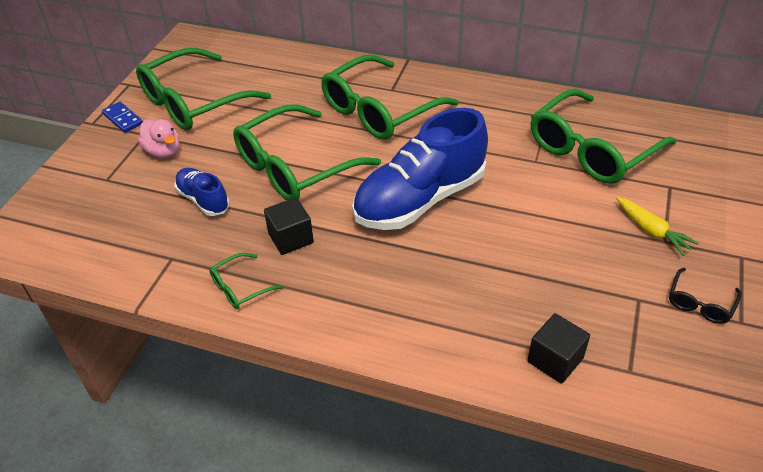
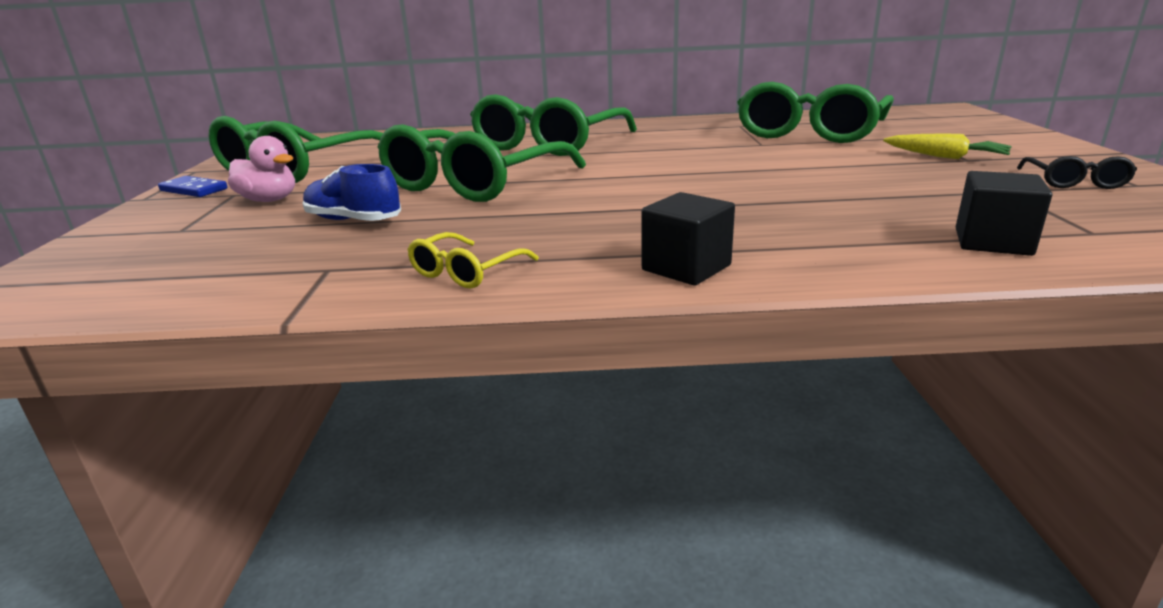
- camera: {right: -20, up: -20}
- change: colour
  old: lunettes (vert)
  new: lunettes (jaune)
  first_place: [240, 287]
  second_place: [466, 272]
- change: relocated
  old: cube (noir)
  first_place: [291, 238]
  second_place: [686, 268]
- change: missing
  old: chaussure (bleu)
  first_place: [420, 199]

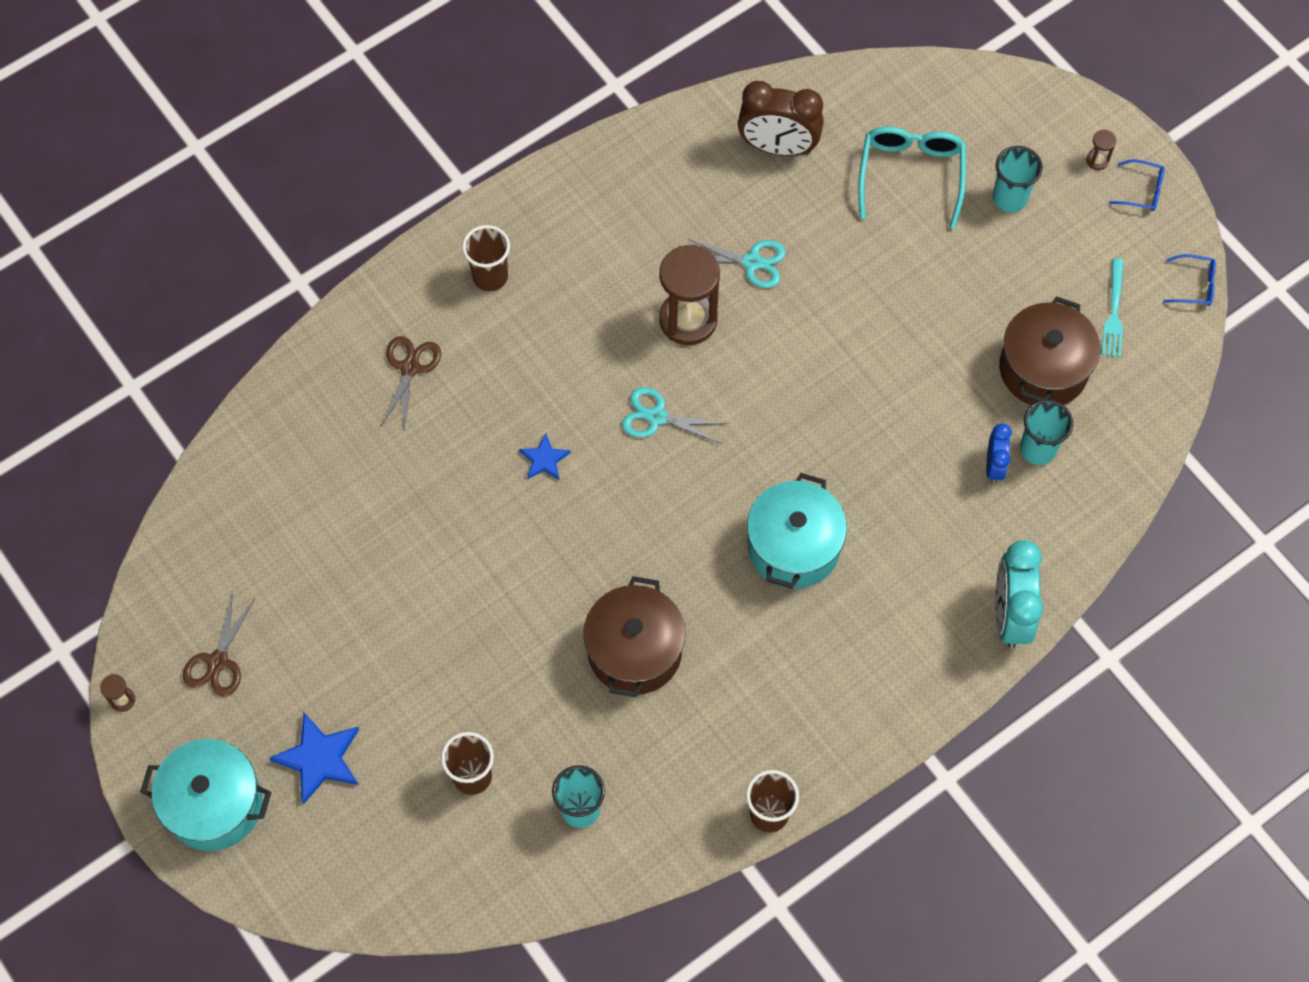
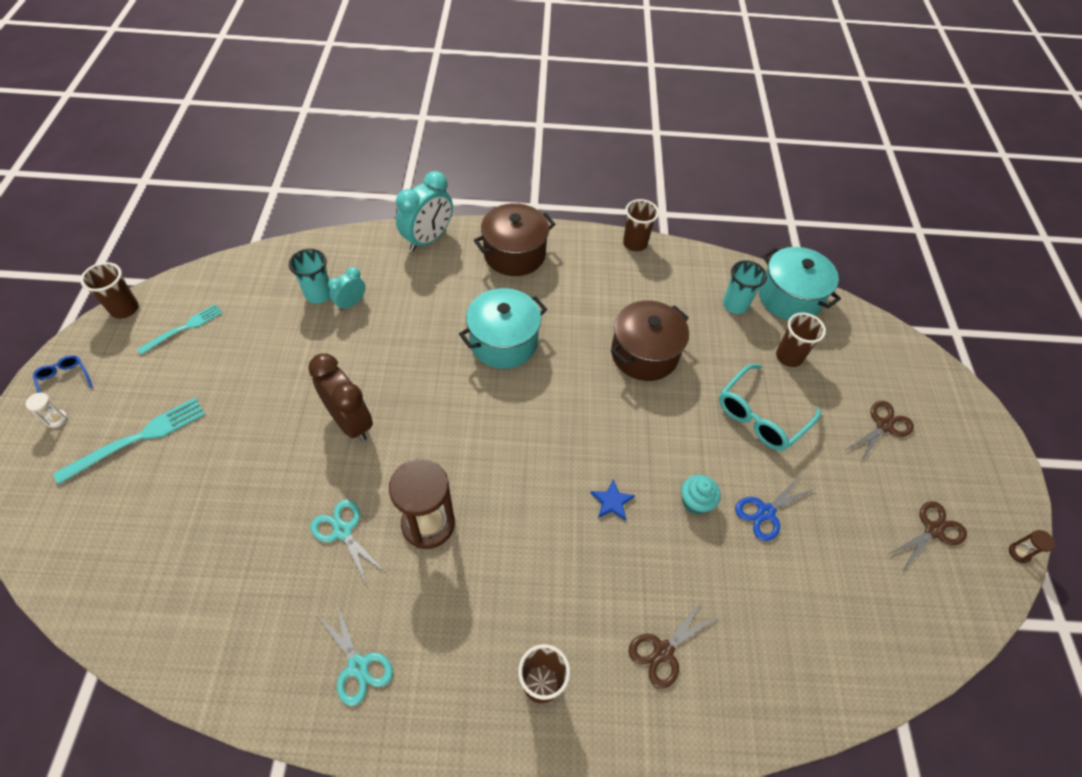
- camera: {right: -145, up: -10}
- change: colour
  old: sablier (marron)
  new: sablier (blanc)
  first_place: [1097, 160]
  second_place: [56, 419]
- change: exchanged
  old: gobelet (turquoise)
  new: fourchette (turquoise)
  first_place: [1009, 198]
  second_place: [137, 439]
- change: exchanged
  old: lunettes (bleu)
  new: gobelet (marron)
  first_place: [1194, 285]
  second_place: [125, 309]
- change: relocated
  old: réveil (marron)
  first_place: [778, 147]
  second_place: [350, 422]
- change: relocated
  old: ciseaux (turquoise)
  first_place: [657, 417]
  second_place: [358, 666]
- change: colour
  old: réveil (bleu)
  new: réveil (turquoise)
  first_place: [994, 466]
  second_place: [351, 303]
- change: relocated
  old: marmite (marron)
  first_place: [1043, 369]
  second_place: [514, 254]
- change: appeared
  new: muffin (turquoise)
  second_place: [695, 501]
- change: relocated
  old: lunettes (turquoise)
  first_place: [911, 175]
  second_place: [761, 416]
- change: appeared
  new: ciseaux (bleu)
  second_place: [766, 512]
- change: relocated
  old: marmite (turquoise)
  first_place: [214, 804]
  second_place: [789, 298]
- change: exchanged
  old: étoile (bleu)
  new: ciseaux (marron)
  first_place: [319, 758]
  second_place: [884, 426]

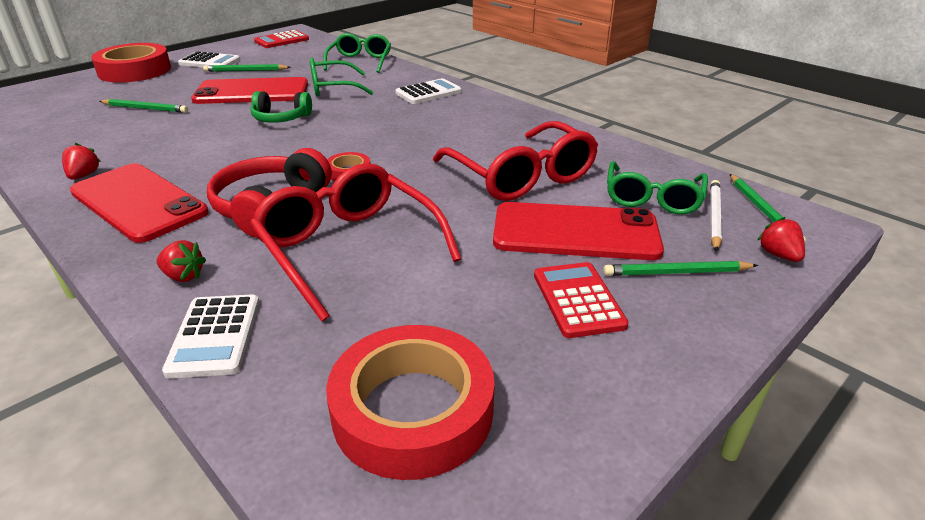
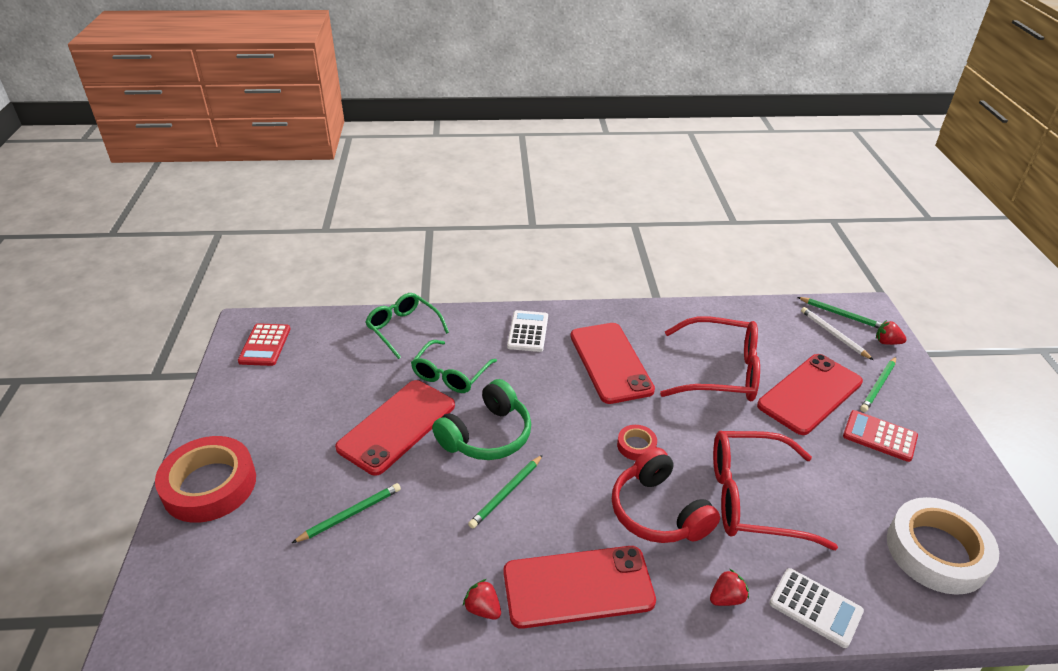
- camera: {right: -50, up: 5}
- change: size
  old: casque audio (vert)
  first_place: [281, 118]
  second_place: [487, 435]
  factor: 1.51
- change: relocated
  old: crayon (vert)
  first_place: [246, 71]
  second_place: [506, 493]
- change: appeared
  new: téléphone (rouge)
  second_place: [611, 362]
- change: colour
  old: ruban adhésif (rouge)
  new: ruban adhésif (blanc)
  first_place: [413, 410]
  second_place: [936, 551]
- change: missing
  old: calculatrice (blanc)
  first_place: [210, 62]
- change: missing
  old: lunettes (vert)
  first_place: [652, 198]

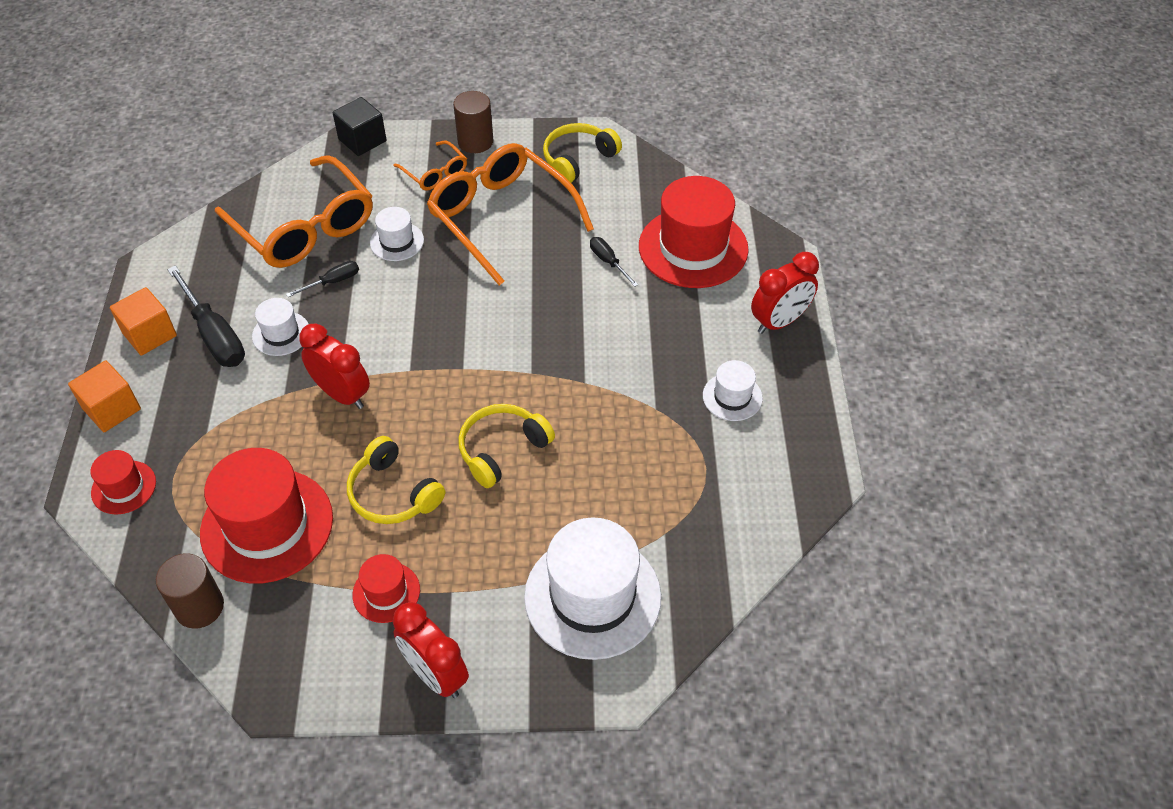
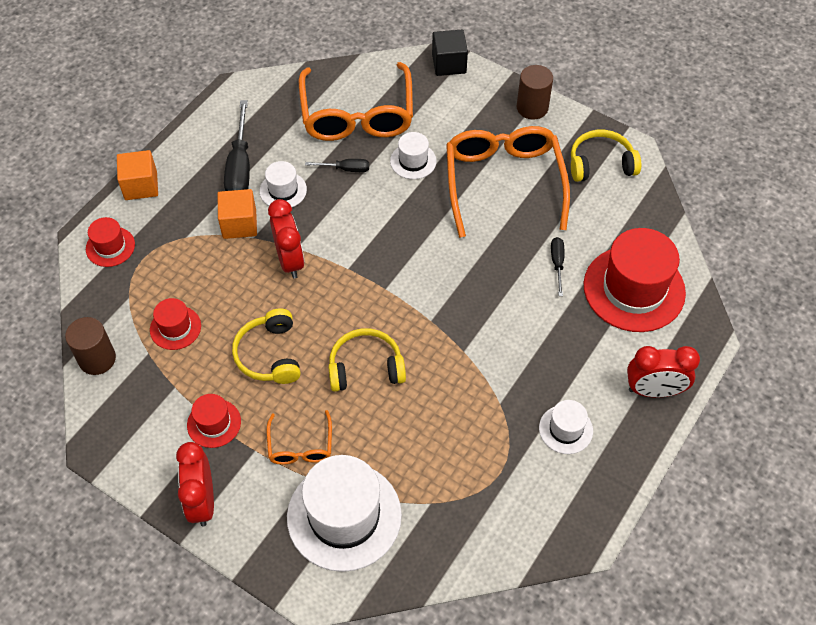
- camera: {right: 35, up: 5}
- change: size
  old: chapeau (rouge)
  first_place: [267, 525]
  second_place: [175, 328]
  factor: 0.49
- change: relocated
  old: cube (orange)
  first_place: [149, 334]
  second_place: [239, 224]
- change: relocated
  old: lunettes (orange)
  first_place: [435, 173]
  second_place: [300, 446]

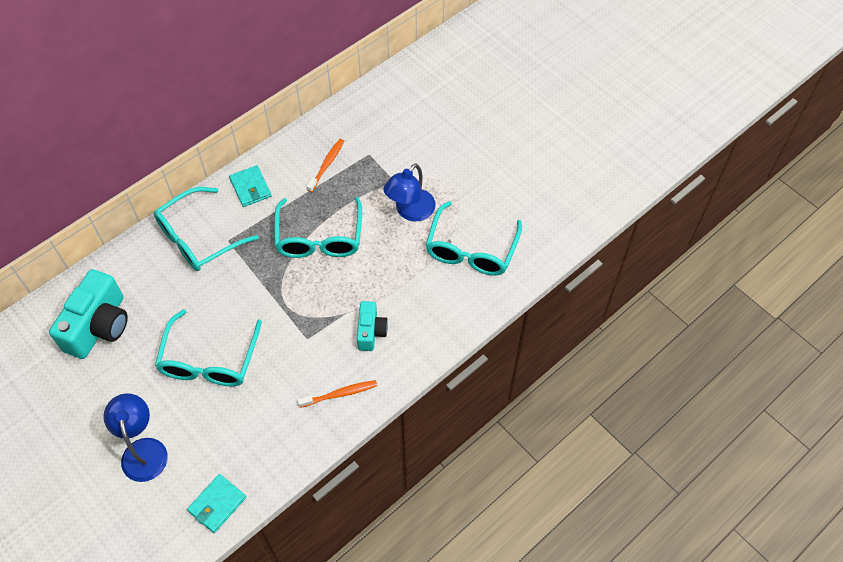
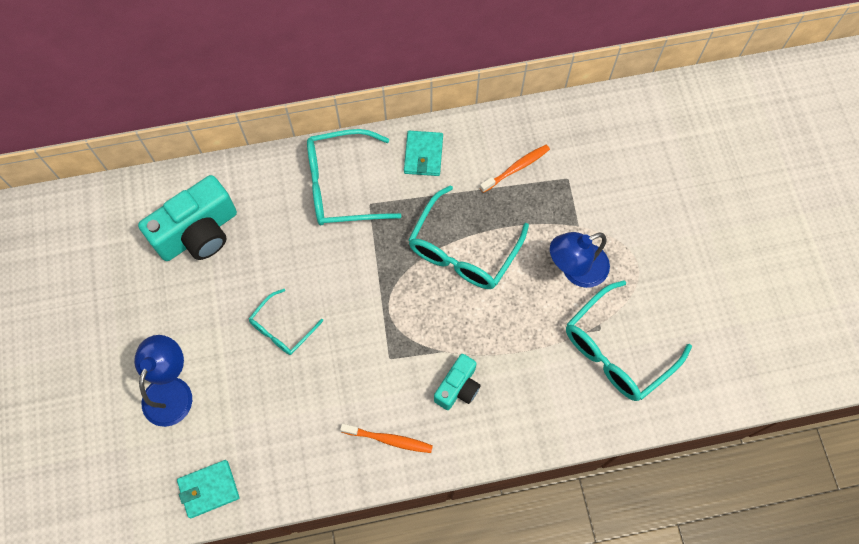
- camera: {right: 30, up: 10}
- change: size
  old: lunettes (turquoise)
  first_place: [209, 360]
  second_place: [282, 328]
  factor: 0.57

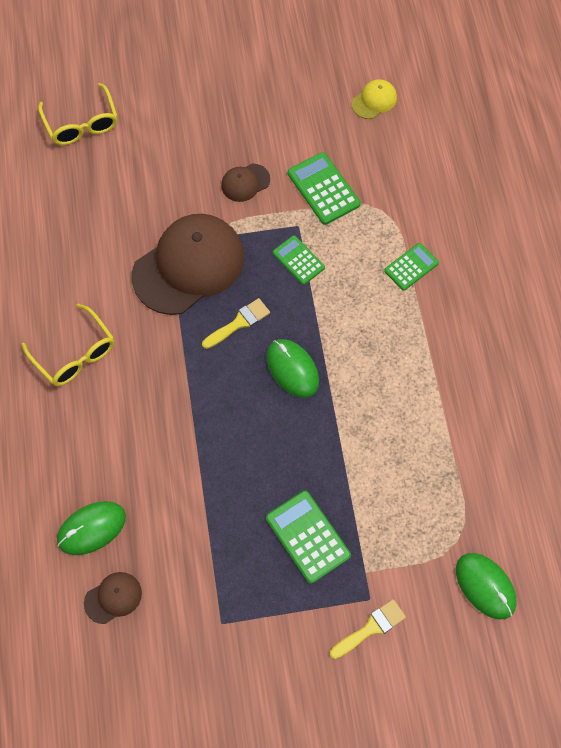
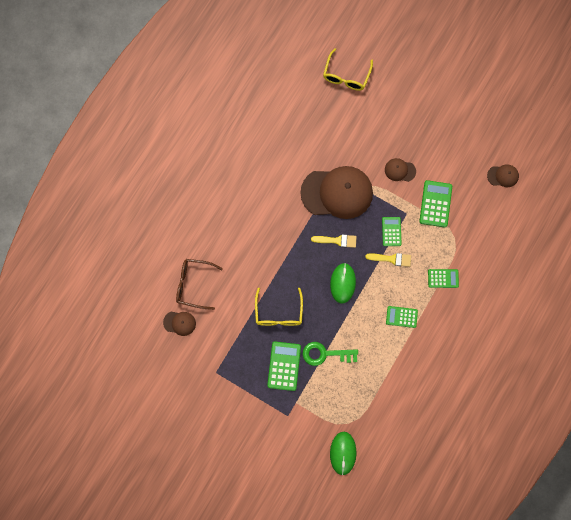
- camera: {right: 40, up: 10}
- change: exchanged
  old: souris (vert)
  new: lunettes (marron)
  first_place: [91, 528]
  second_place: [194, 284]
- change: relocated
  old: lunettes (jaune)
  first_place: [74, 353]
  second_place: [279, 312]
- change: appeared
  new: clé (vert)
  second_place: [325, 354]
- change: relocated
  old: pinceau (jaune)
  first_place: [371, 628]
  second_place: [391, 259]
- change: appeared
  new: calculatrice (vert)
  second_place: [401, 317]
- change: colour
  old: casquette (jaune)
  new: casquette (marron)
  first_place: [374, 100]
  second_place: [503, 176]

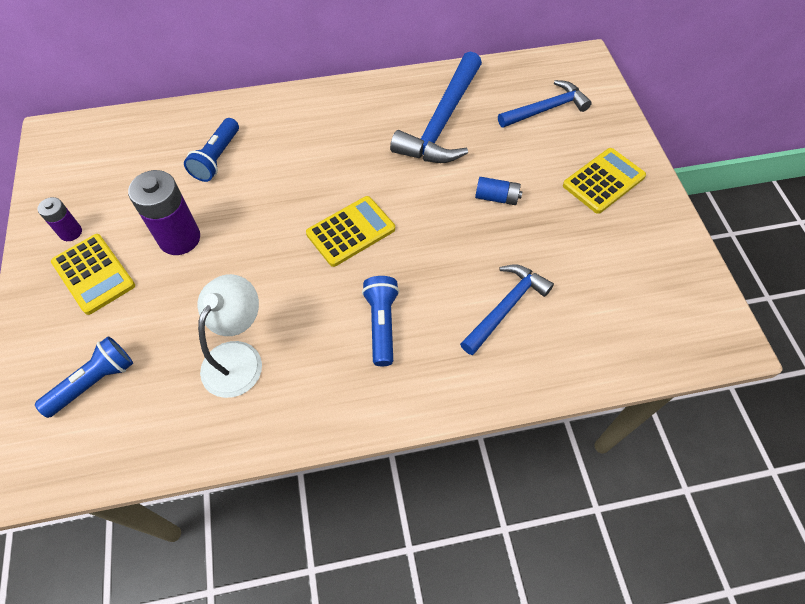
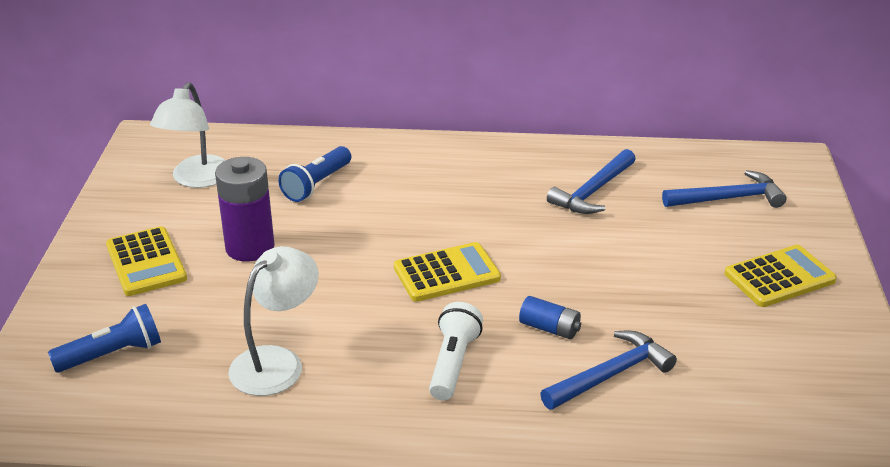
- camera: {right: 15, up: -25}
- change: appeared
  new: lampe (blanc)
  second_place: [197, 179]
- change: colour
  old: lampe de poche (bleu)
  new: lampe de poche (blanc)
  first_place: [382, 324]
  second_place: [453, 363]
- change: relocated
  old: pile (bleu)
  first_place: [496, 197]
  second_place: [549, 328]
- change: size
  old: marteau (bleu)
  first_place: [442, 122]
  second_place: [593, 191]
  factor: 0.64
- change: missing
  old: pile (violet)
  first_place: [70, 232]

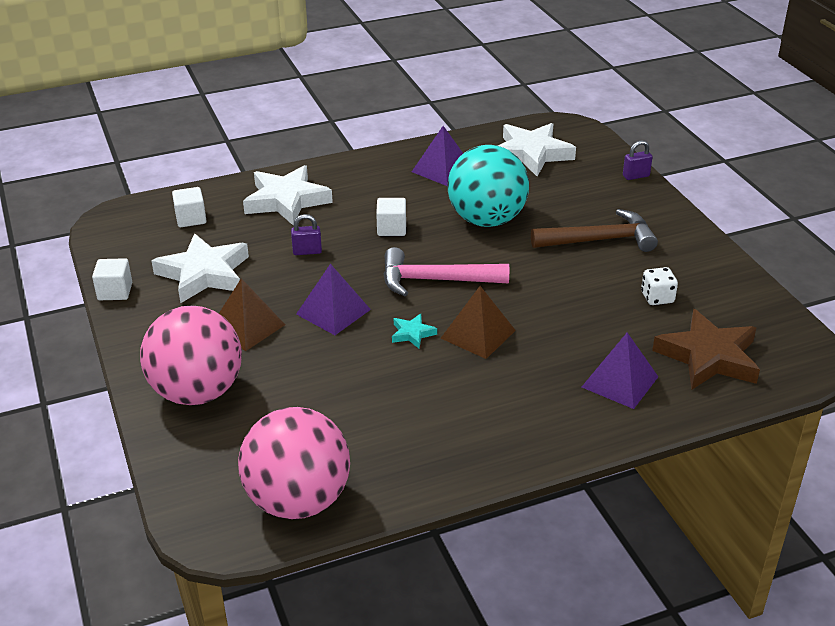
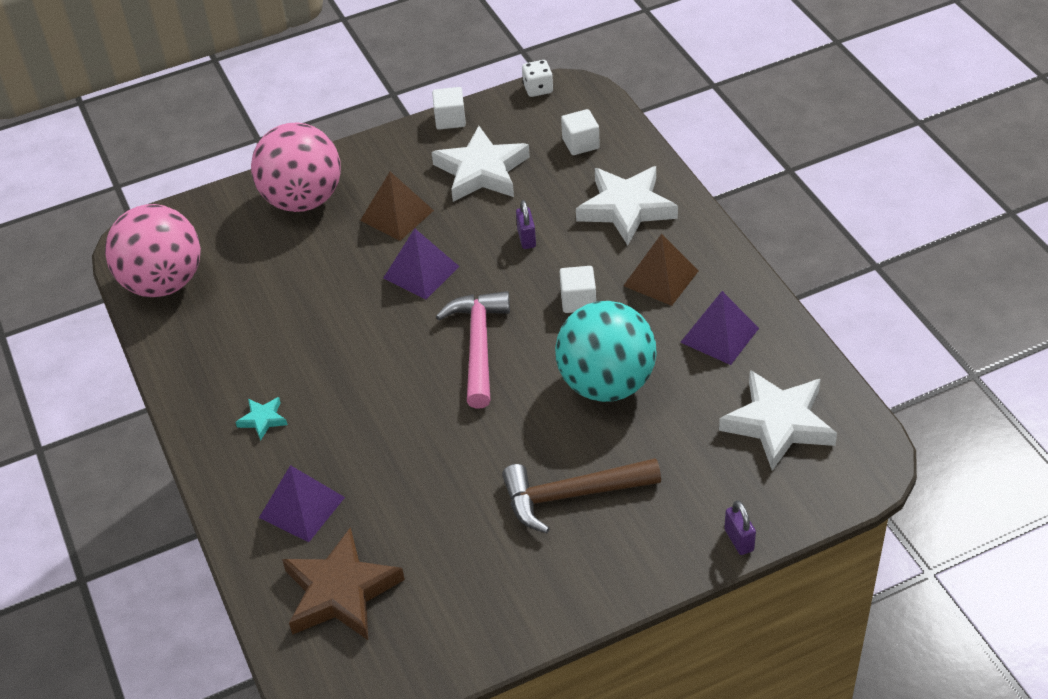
- camera: {right: 90, up: 10}
- change: relocated
  old: étoile (turquoise)
  first_place: [412, 334]
  second_place: [263, 419]
- change: spun
  old: marteau (marron)
  first_place: [599, 240]
  second_place: [572, 495]
  degrees: 90
- change: relocated
  old: dé (blanc)
  first_place: [657, 297]
  second_place: [538, 89]
- change: relocated
  old: pyramide (marron)
  first_place: [478, 334]
  second_place: [660, 278]

